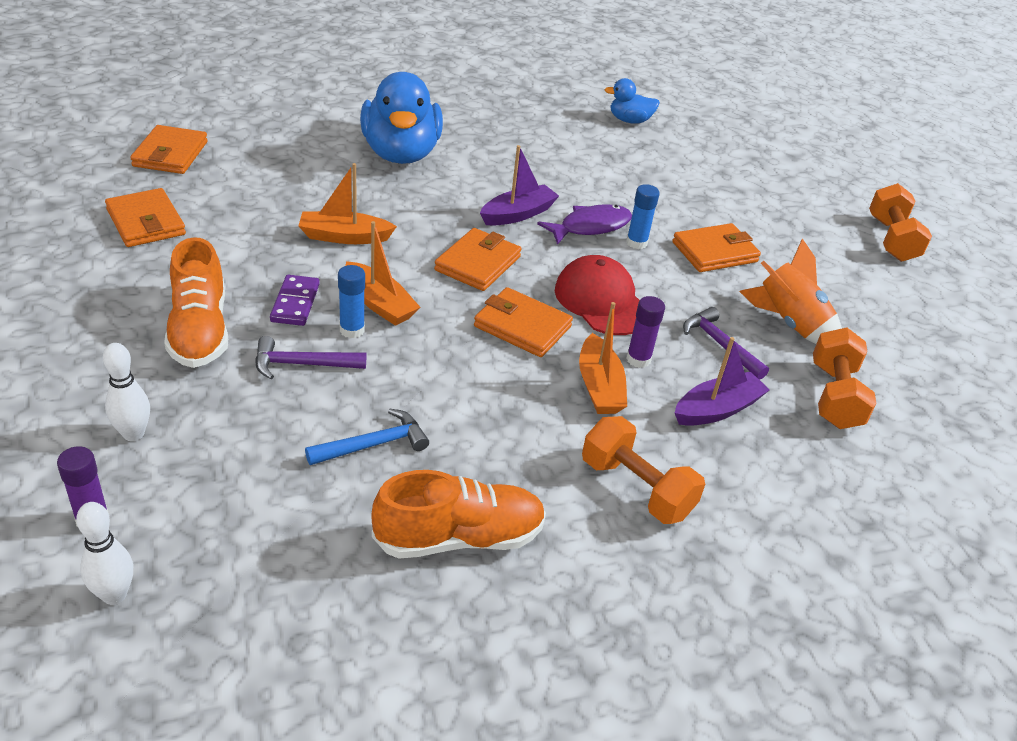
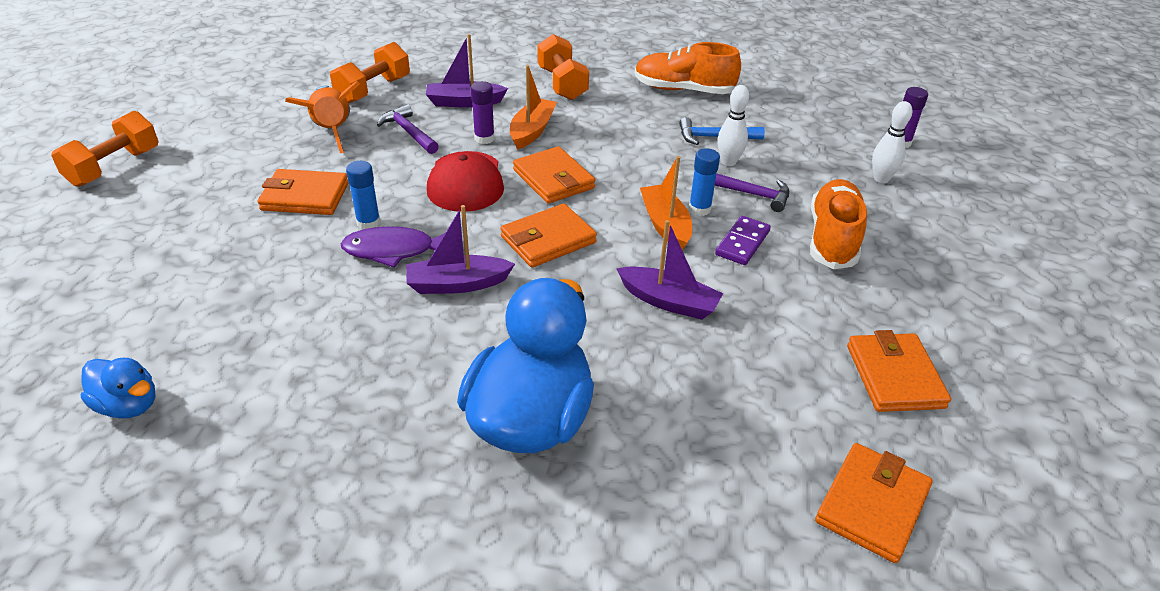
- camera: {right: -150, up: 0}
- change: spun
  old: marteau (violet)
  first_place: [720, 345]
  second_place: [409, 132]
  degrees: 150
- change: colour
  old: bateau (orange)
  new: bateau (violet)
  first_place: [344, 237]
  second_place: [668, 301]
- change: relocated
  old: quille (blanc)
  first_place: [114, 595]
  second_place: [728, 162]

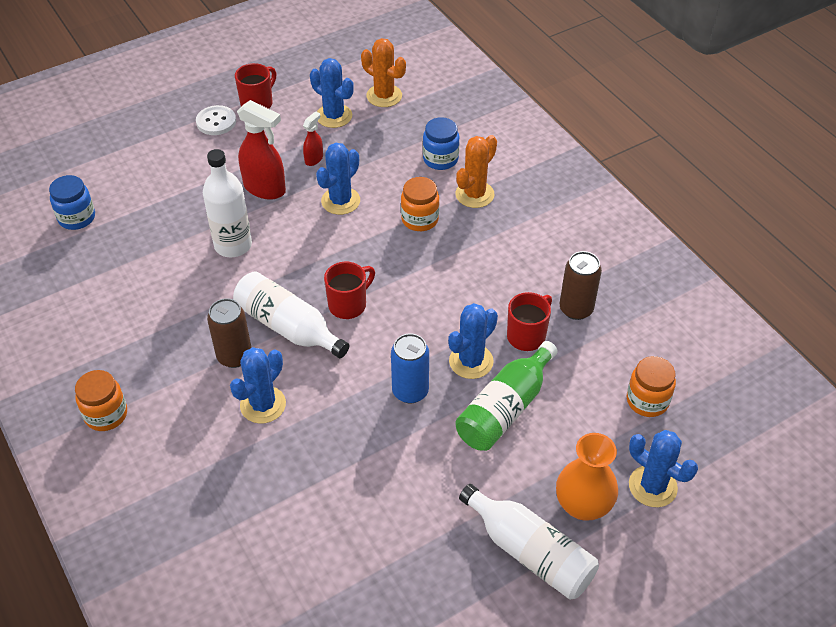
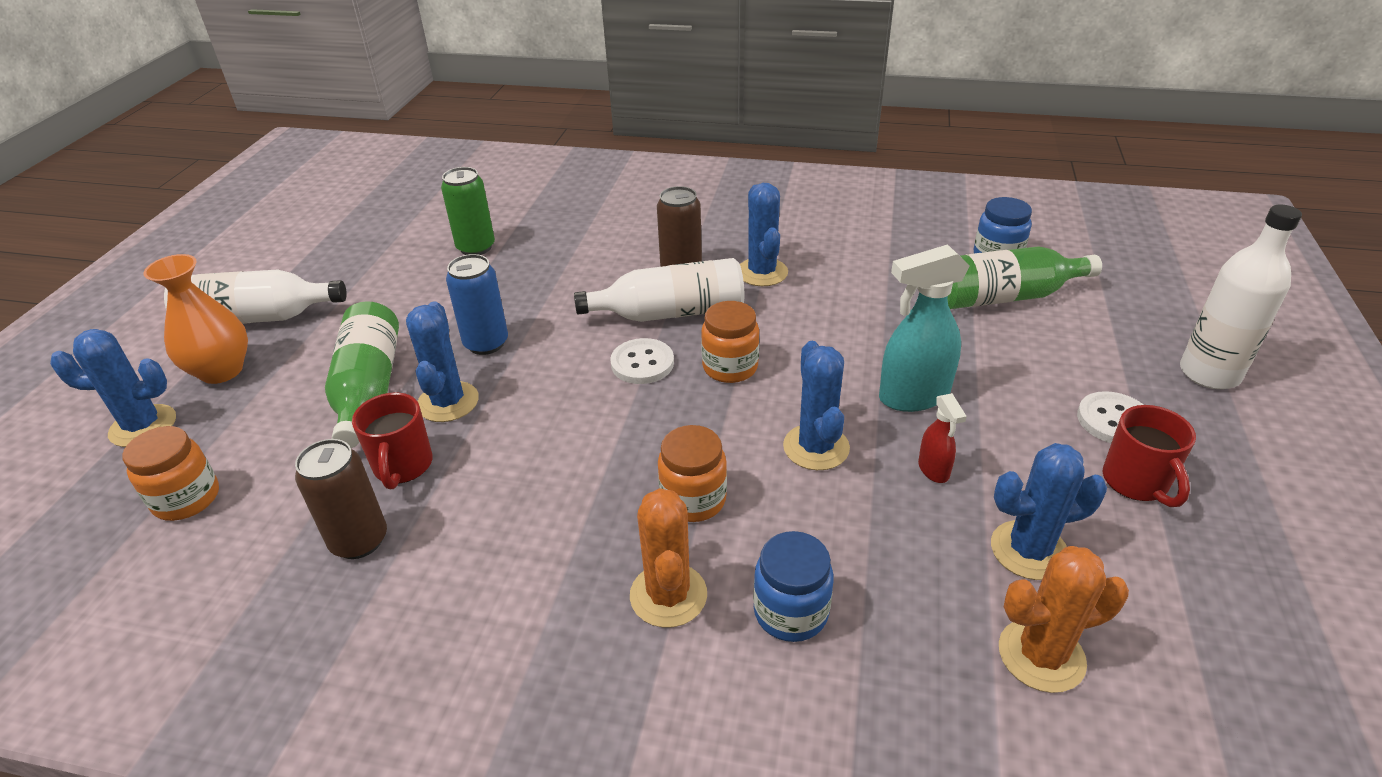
- camera: {right: 135, up: -10}
- change: appeared
  new: canette (vert)
  second_place: [476, 247]
- change: exchanged
  old: tasse (rouge)
  new: bouton (blanc)
  first_place: [349, 304]
  second_place: [642, 363]
- change: relocated
  old: bocal (orange)
  first_place: [106, 414]
  second_place: [730, 367]
- change: relocated
  old: cactus (bleu)
  first_place: [263, 405]
  second_place: [762, 272]
- change: colour
  old: vaporisateur (rouge)
  new: vaporisateur (turquoise)
  first_place: [265, 189]
  second_place: [913, 396]
- change: appeared
  new: bouteille (vert)
  second_place: [1003, 297]
- change: relocated
  old: bouteille (blanc)
  first_place: [233, 245]
  second_place: [1209, 373]

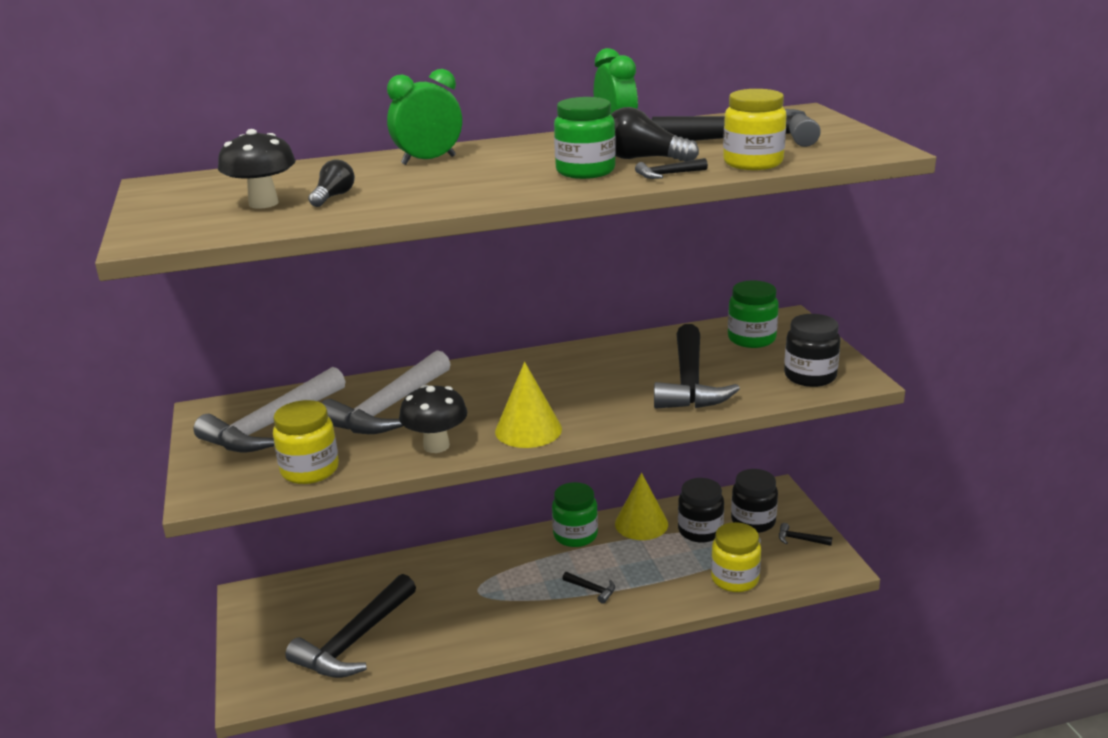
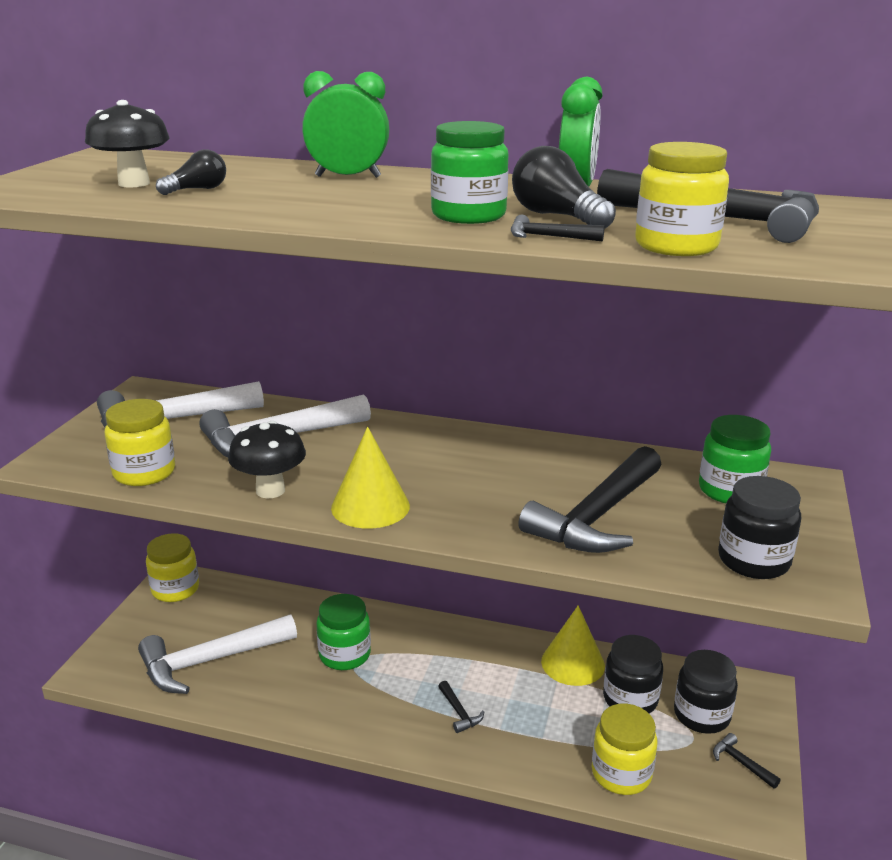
- camera: {right: 30, up: 0}
- change: colour
  old: marteau (noir)
  new: marteau (blanc)
  first_place: [354, 641]
  second_place: [210, 661]
- change: appeared
  new: bocal (jaune)
  second_place: [175, 589]
- change: relocated
  old: bocal (vert)
  first_place: [575, 535]
  second_place: [344, 655]

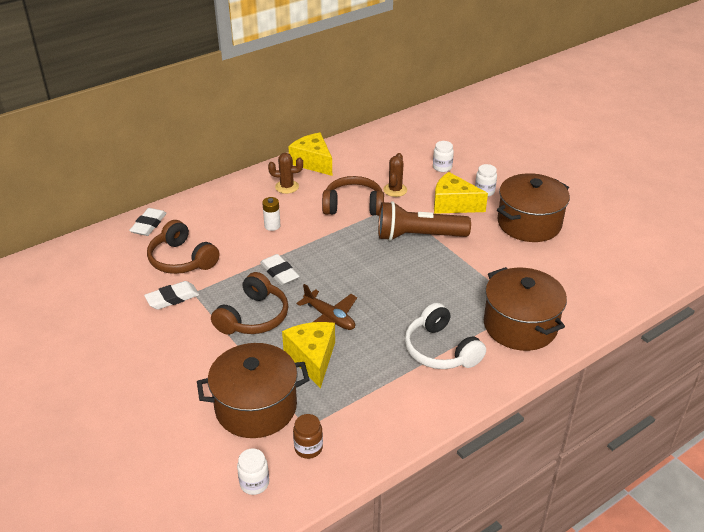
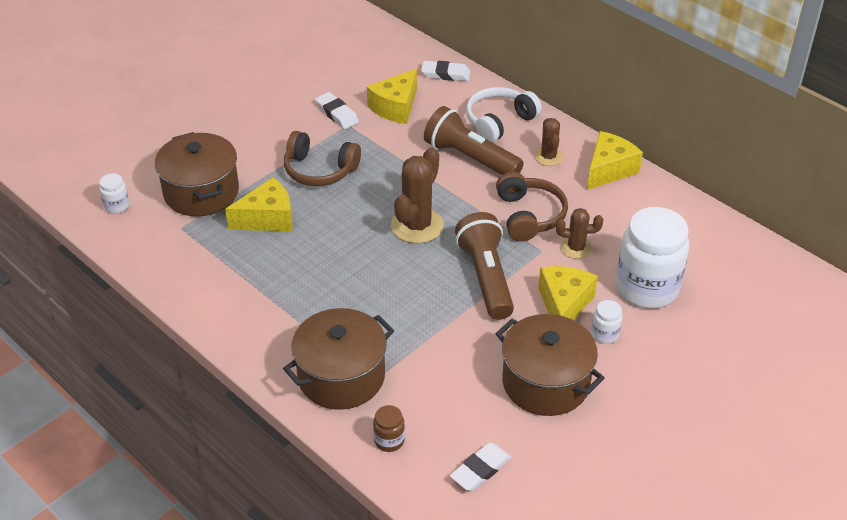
- camera: {right: 80, up: 5}
- change: exchanged
  old: casque audio (marron)
  new: fromage (jaune)
  first_place: [181, 260]
  second_place: [395, 107]
- change: relocated
  old: bocal (marron)
  first_place: [308, 448]
  second_place: [389, 441]
- change: appeared
  new: cactus (marron)
  second_place: [417, 225]
- change: exchanged
  old: pile (blanc)
  new: lampe de poche (marron)
  first_place: [272, 226]
  second_place: [470, 158]
- change: relocated
  old: gomme (blanc)
  first_place: [279, 272]
  second_place: [480, 470]
- change: relocated
  old: casque audio (blanc)
  first_place: [440, 350]
  second_place: [499, 122]
- change: size
  old: bocal (blanc)
  first_place: [442, 167]
  second_place: [647, 288]
  factor: 2.35
- change: missing
  old: avion (marron)
  first_place: [329, 318]

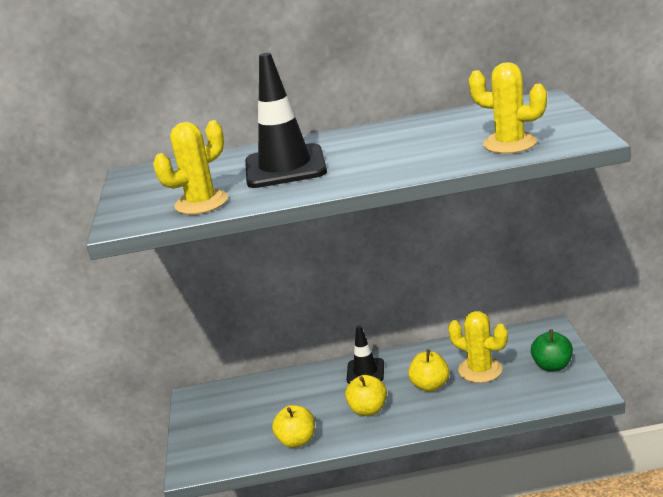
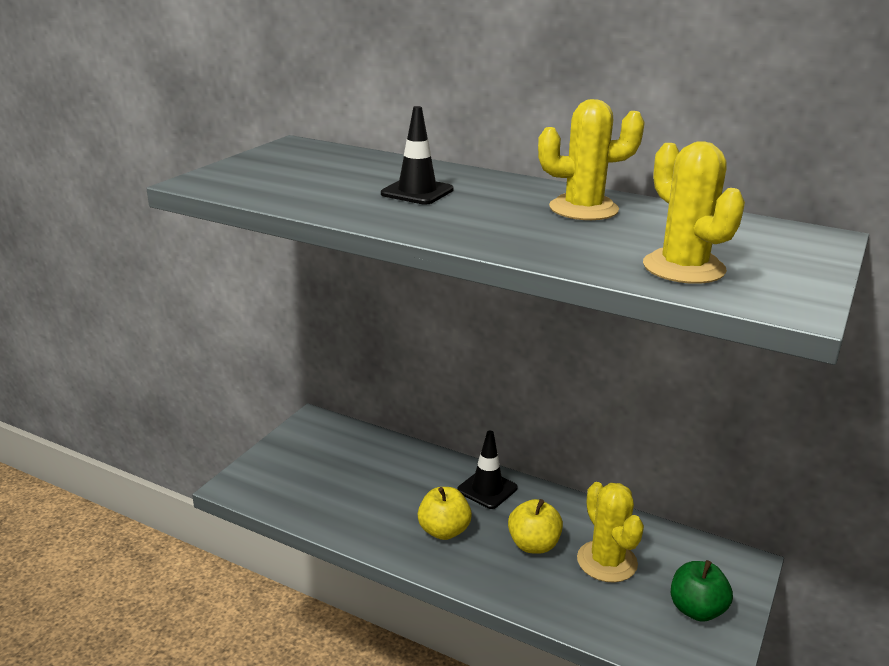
- camera: {right: 30, up: 0}
- change: size
  old: cône de chantier (noir)
  first_place: [285, 167]
  second_place: [417, 192]
  factor: 0.57
- change: relocated
  old: cactus (jaune)
  first_place: [201, 203]
  second_place: [583, 209]
- change: missing
  old: pomme (jaune)
  first_place: [297, 440]

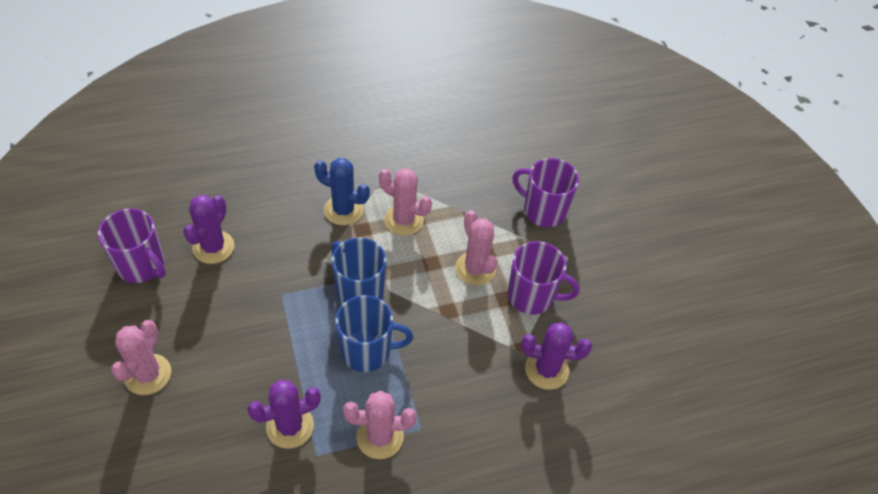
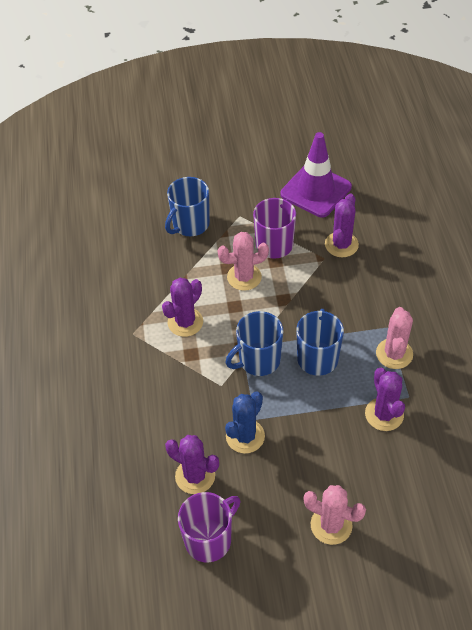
- camera: {right: -75, up: 0}
- change: colour
  old: cactus (rose)
  new: cactus (violet)
  first_place: [404, 220]
  second_place: [185, 322]
- change: colour
  old: tasse (violet)
  new: tasse (bleu)
  first_place: [543, 211]
  second_place: [190, 224]
- change: relocated
  old: cactus (bleu)
  first_place: [343, 210]
  second_place: [245, 436]
- change: appeared
  new: cône de chantier (violet)
  second_place: [316, 190]

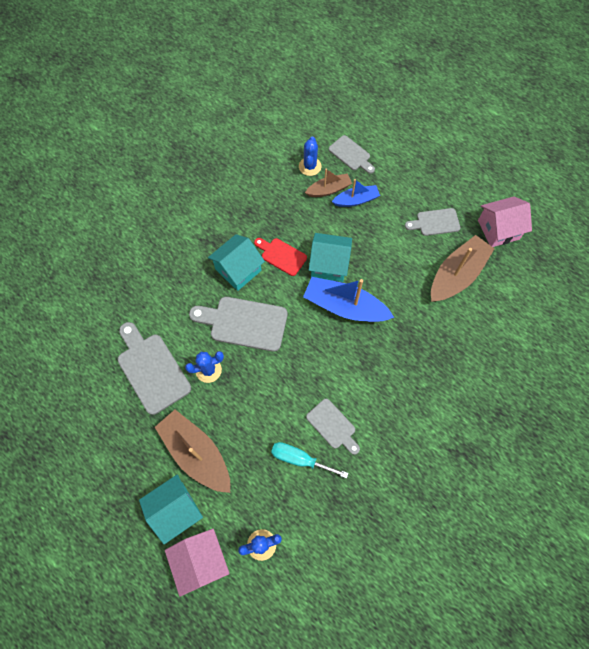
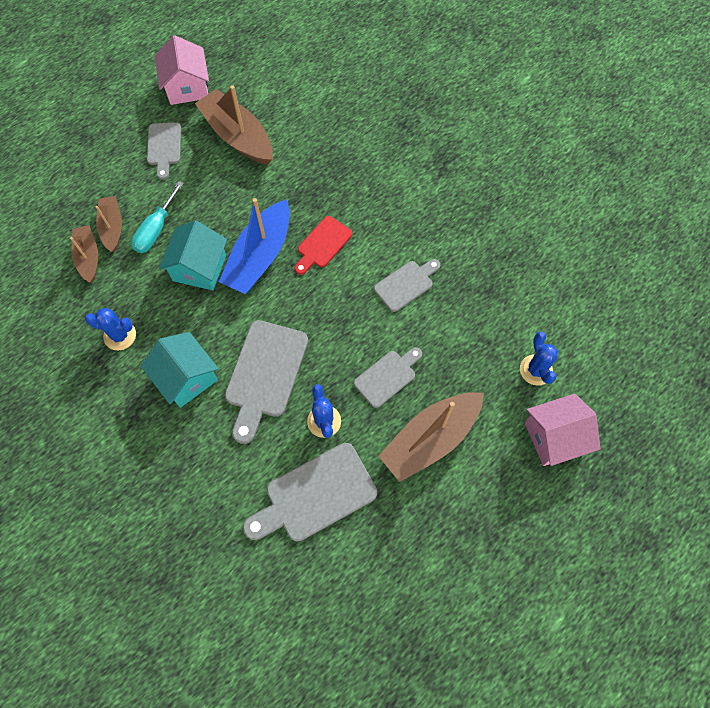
- camera: {right: -85, up: 0}
- change: relocated
  old: cactus (bleu)
  first_place: [310, 166]
  second_place: [120, 335]
- change: colour
  old: bateau (bleu)
  new: bateau (marron)
  first_place: [356, 200]
  second_place: [112, 227]
- change: relocated
  old: tournevis (turquoise)
  first_place: [299, 459]
  second_place: [156, 229]
- change: relocated
  old: planche à découper (rouge)
  first_place: [281, 255]
  second_place: [322, 244]
- change: relocated
  old: planche à découper (gris)
  first_place: [351, 154]
  second_place: [387, 376]
- change: missing
  old: maison (turquoise)
  first_place: [176, 510]

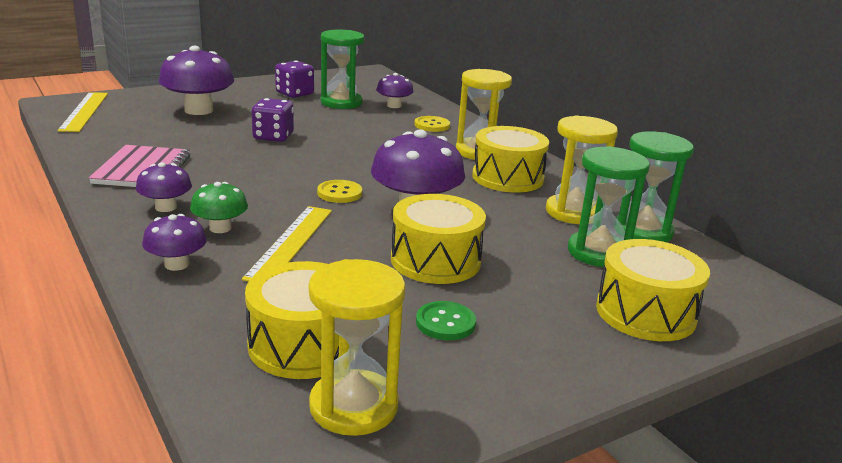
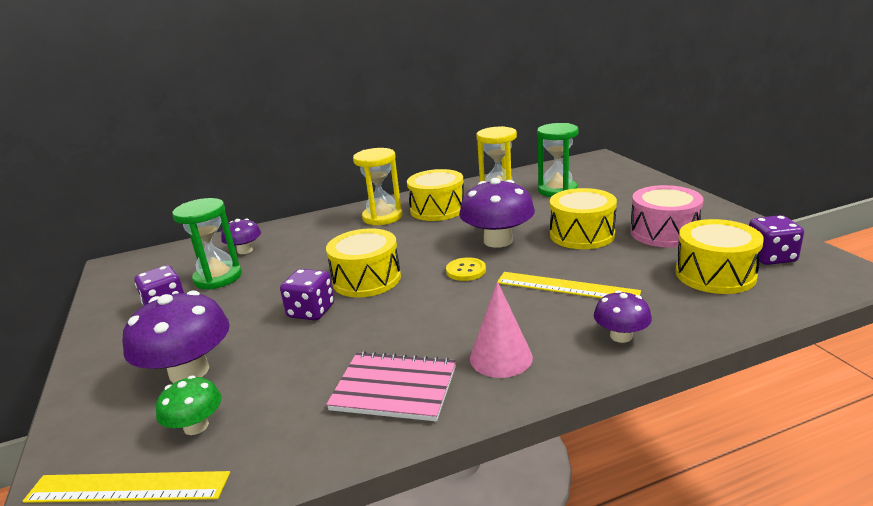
- camera: {right: -75, up: 0}
- change: relocated
  old: champignon (vert)
  first_place: [220, 228]
  second_place: [196, 426]
- change: relocated
  old: tambour (jaune)
  first_place: [645, 313]
  second_place: [366, 279]
- change: exchanged
  old: champignon (violet)
  new: cône (rose)
  first_place: [166, 207]
  second_place: [501, 357]
- change: exchanged
  old: bouton (vert)
  new: tambour (rose)
  first_place: [445, 323]
  second_place: [664, 232]
- change: exchanged
  old: sablier (jaune)
  new: dé (violet)
  first_place: [353, 406]
  second_place: [770, 257]
- change: missing
  old: bouton (jaune)
  first_place: [432, 125]
- change: missing
  old: sablier (vert)
  first_place: [643, 231]

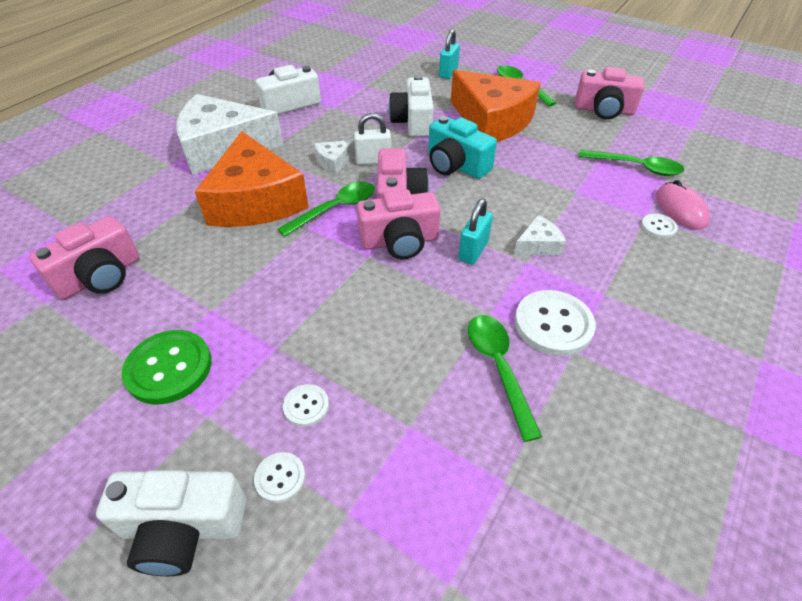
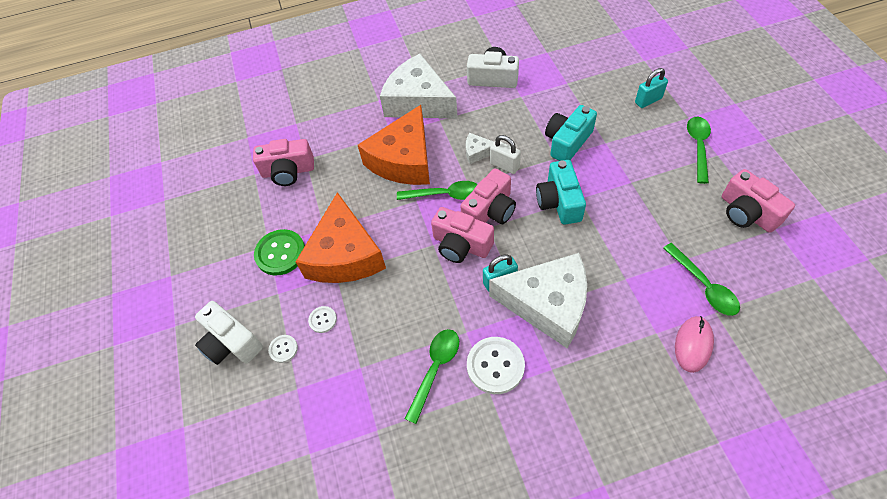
- camera: {right: 45, up: 10}
- change: relocated
  old: fromage (orange)
  first_place: [492, 121]
  second_place: [345, 255]
- change: size
  old: fromage (blanc)
  first_place: [538, 245]
  second_place: [547, 304]
  factor: 2.4
- change: colour
  old: appareil photo (blanc)
  new: appareil photo (turquoise)
  first_place: [413, 122]
  second_place: [567, 142]
- change: missing
  old: bouton (blanc)
  first_place: [658, 227]

